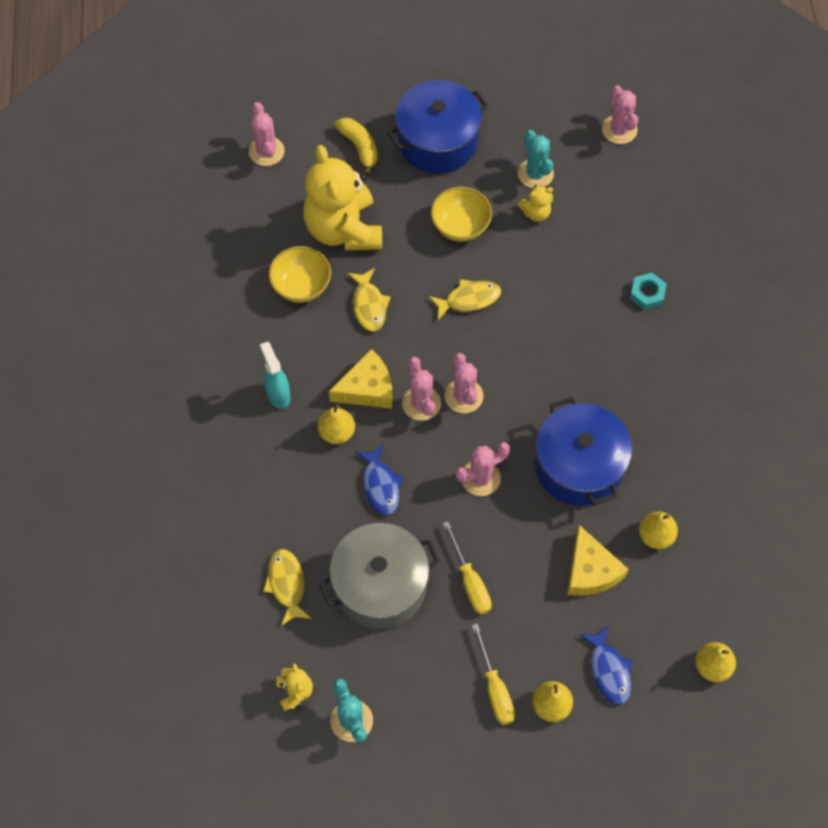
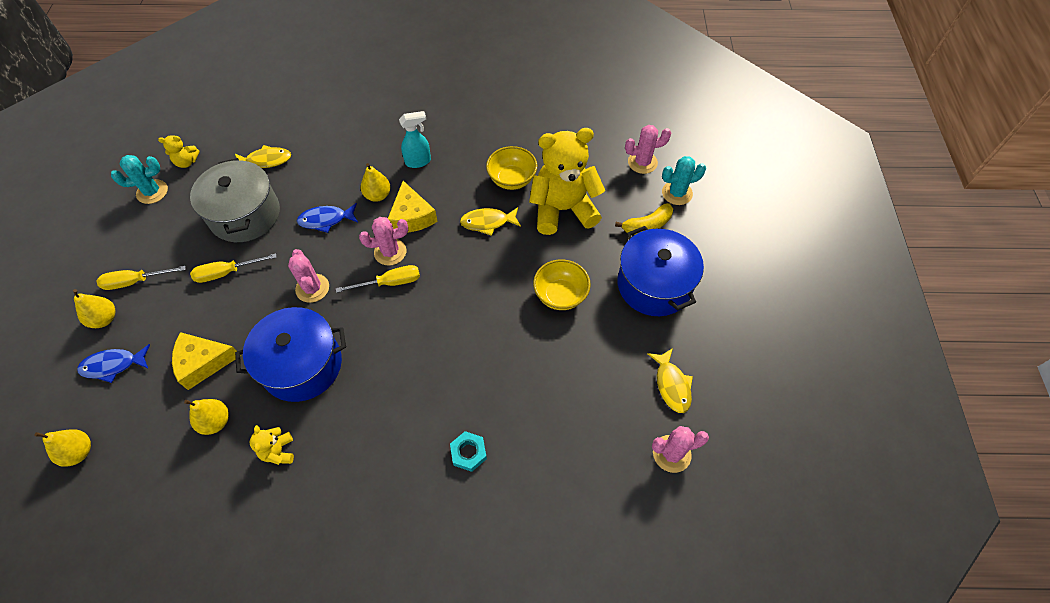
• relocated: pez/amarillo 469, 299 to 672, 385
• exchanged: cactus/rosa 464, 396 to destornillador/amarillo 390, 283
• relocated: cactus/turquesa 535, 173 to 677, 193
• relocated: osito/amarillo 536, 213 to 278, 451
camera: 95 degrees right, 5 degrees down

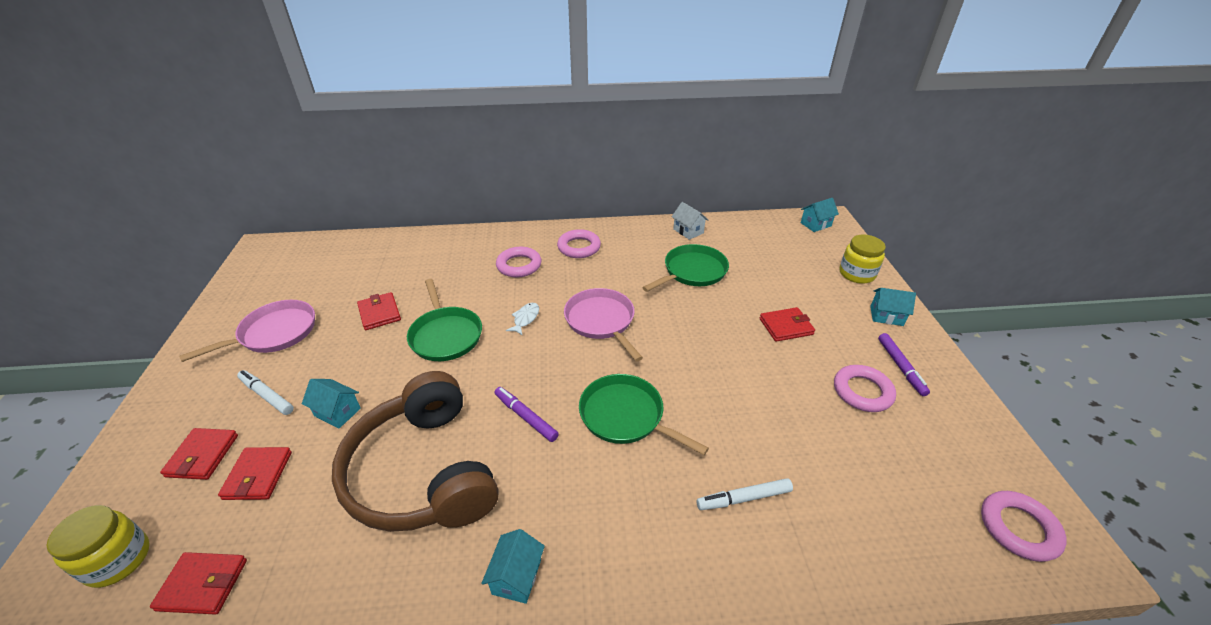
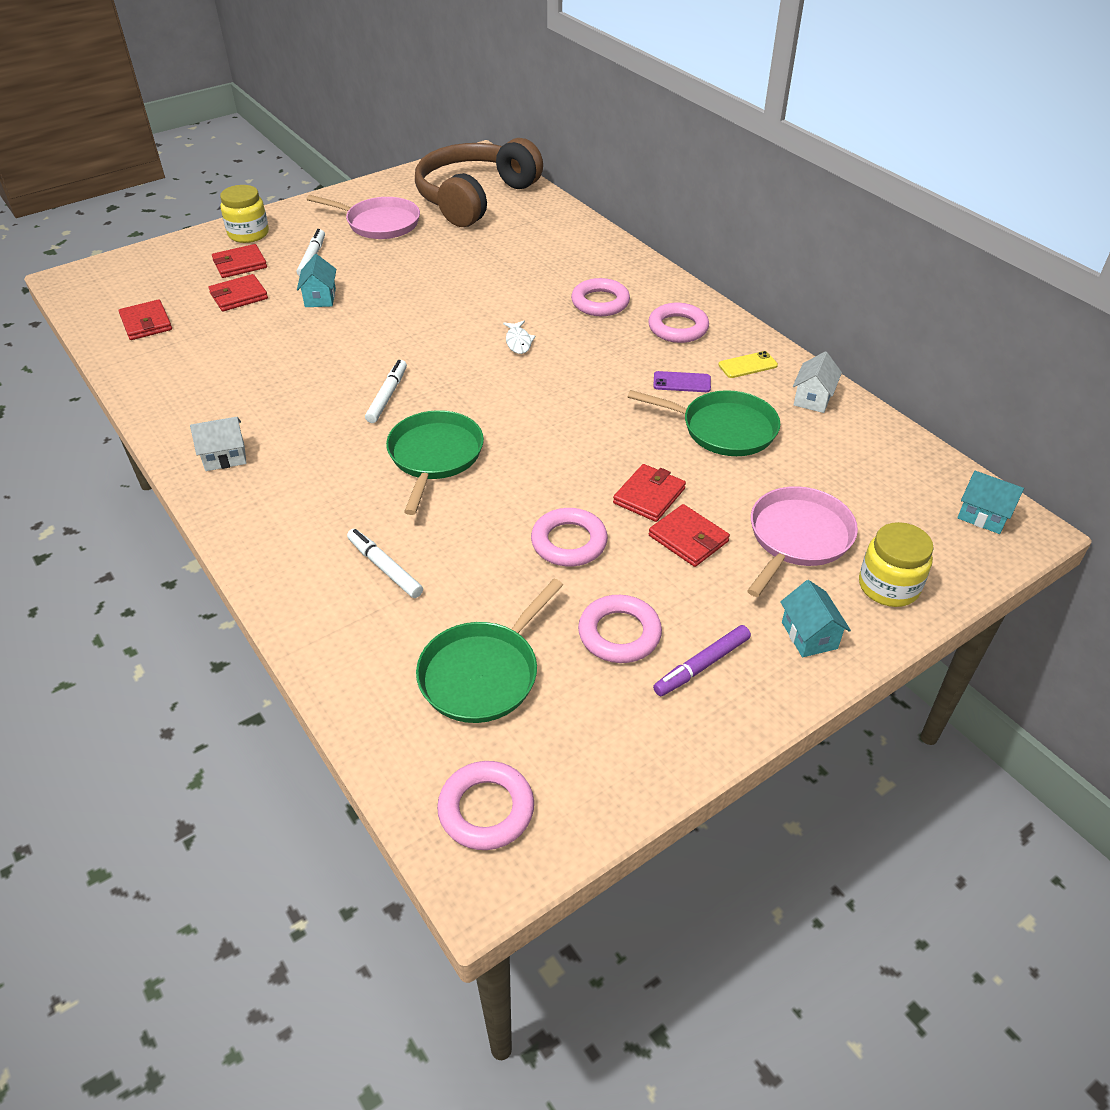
• relocated: tarro/amarillo 118, 560 to 248, 234
• relocated: auriculares/marrón 423, 472 to 474, 198
• relocated: cartera/rojo 379, 313 to 649, 496
• relocated: sartén/verde 445, 335 to 483, 673
• colour: casa/turquesa 517, 577 to casa/blanco 225, 457
• colour: rotulador/morado 525, 417 to rotulador/blanco 387, 396
• spun: pez/blanco 525, 319 = 518, 342 90 degrees clockwise
• relocated: sartén/rosa 601, 321 to 798, 537
• appeared: anillo/rosa 569, 542
• appeared: móvil/morado 682, 382
• appeared: móvil/amarillo 747, 365
camera: 60 degrees right, 5 degrees up

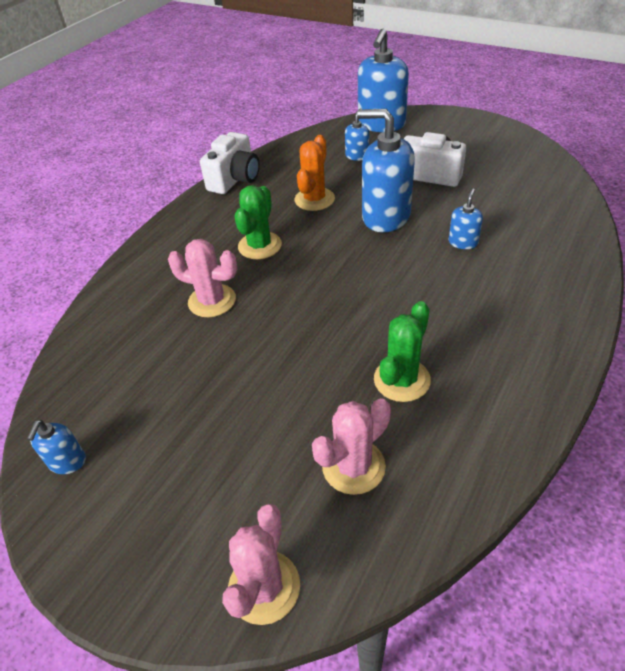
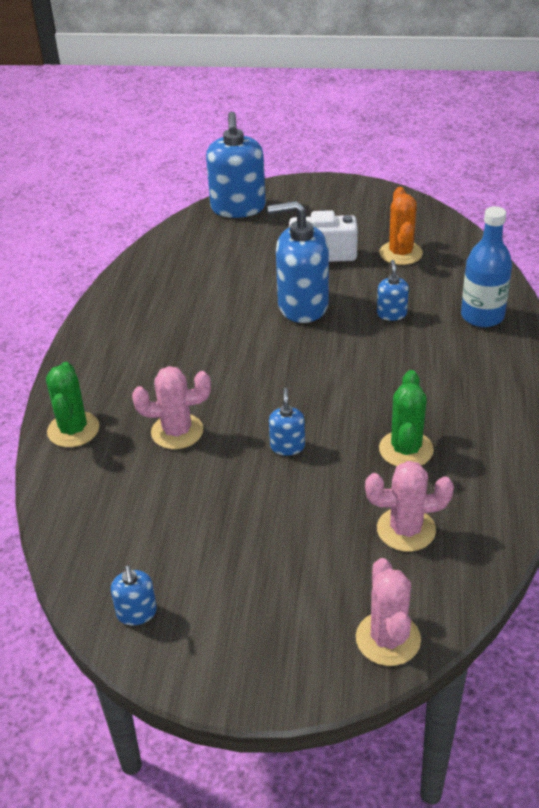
• missing: cámara/blanco 235, 179
• relocated: cactus/verde 260, 246 to 73, 430
• relocated: cactus/naranja 314, 199 to 400, 253
• spun: cactus/rosa 353, 466 = 406, 529 60 degrees clockwise
• relocated: dispensador de jabón/azul 357, 156 to 287, 446
• appeared: botella/azul 482, 316
camera: 25 degrees left, 5 degrees down

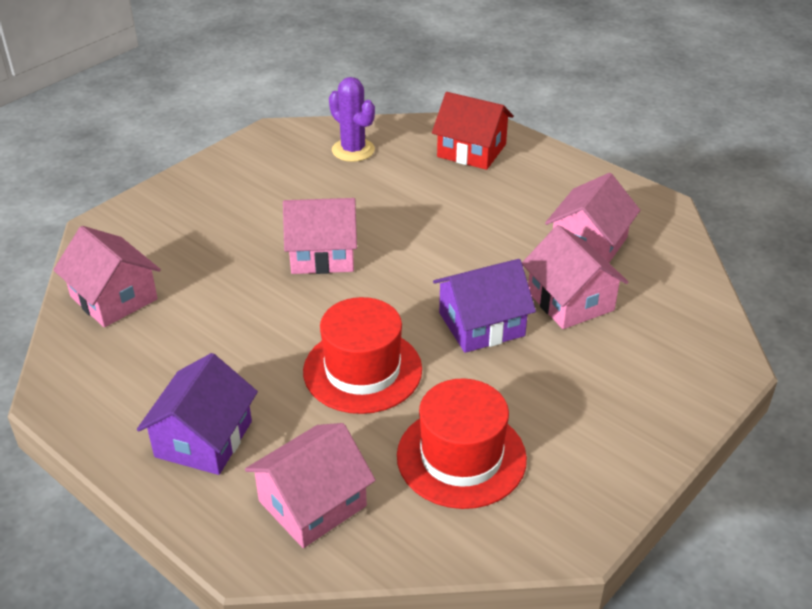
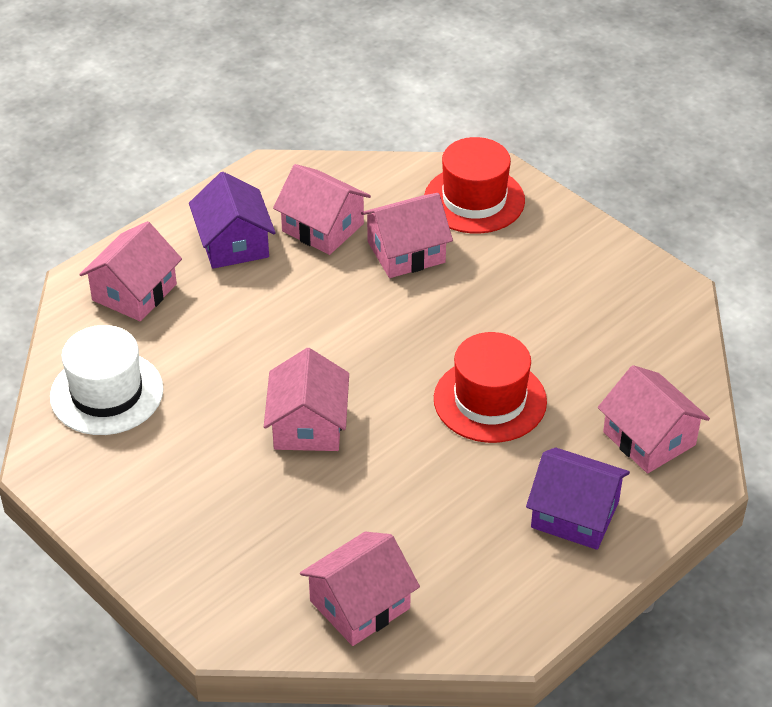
• exchanged: cactus/morado 353, 150 to sombrero/blanco 106, 393
• relocated: sombrero/rojo 461, 457 to 474, 200
• colour: casa/rojo 471, 150 to casa/rosa 134, 292
• relocated: casa/morado 481, 324 to 233, 243
camera: 85 degrees left, 5 degrees up

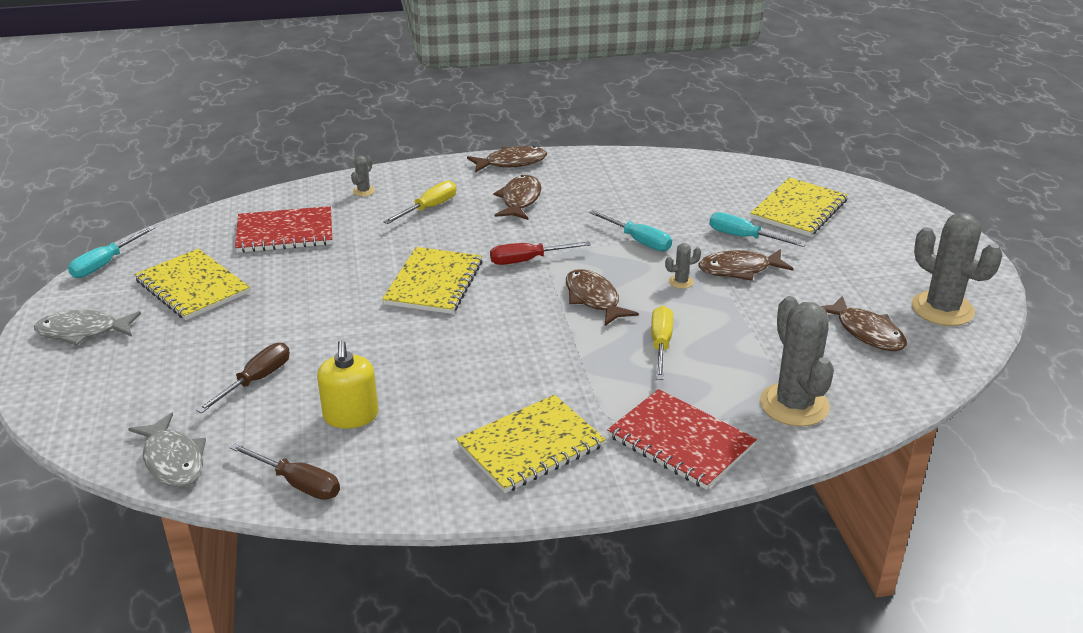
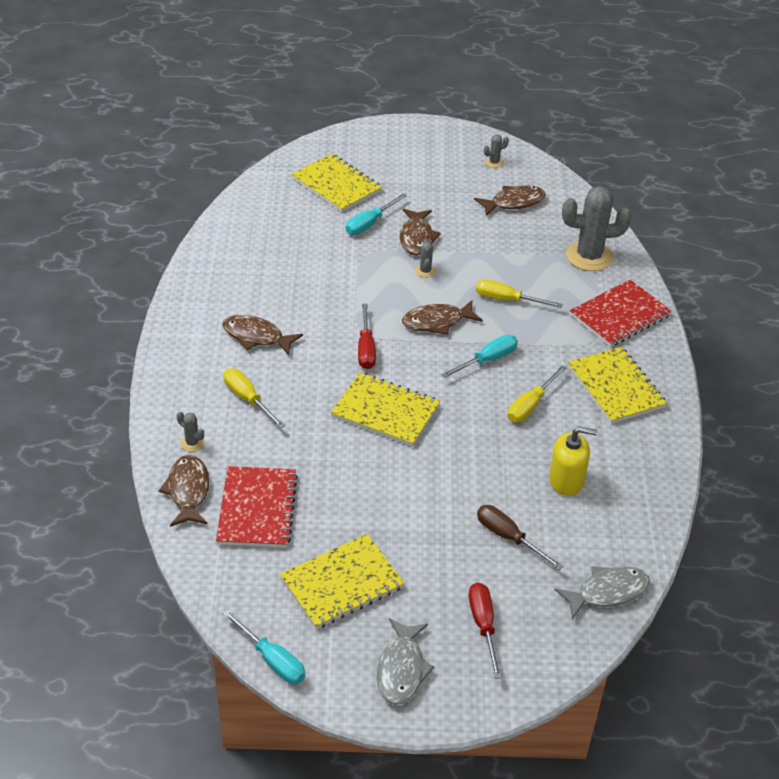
• missing: destornillador/marrón 297, 483
• relocated: pez/marrón 511, 163 to 188, 491
• relocated: destornillador/turquesa 638, 241 to 487, 360
• size: cactus/gris 942, 309 = 494, 162 x0.42
• appeared: destornillador/rojo 483, 625
• appeared: destornillador/amarillo 530, 405
camera: 80 degrees left, 10 degrees up

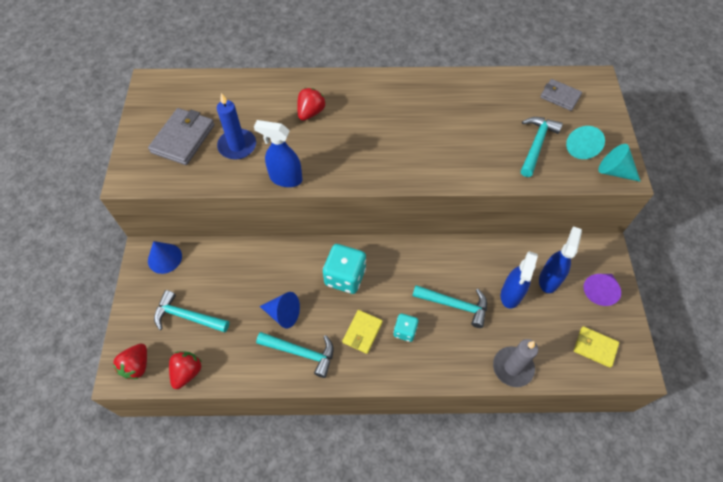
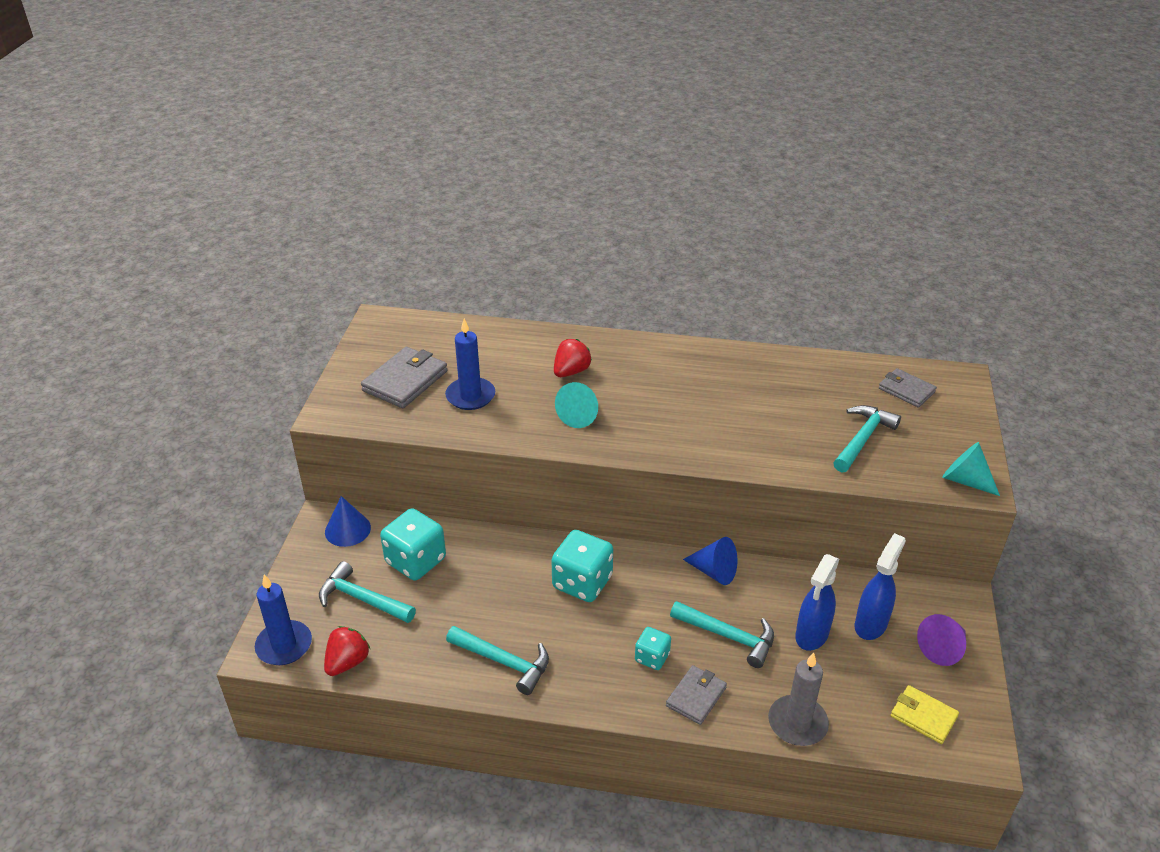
• exchanged: fresa/rojo 137, 366 to vela/azul 284, 645
• missing: pulverizador/azul 285, 178
• relocated: cono/azul 283, 313 to 714, 571
• missing: cartera/amarillo 362, 332
• relocated: cono/turquesa 580, 147 to 580, 415
• appeared: dado/turquesa 416, 561
• appeared: cartera/gris 696, 697
camera: 10 degrees right, 20 degrees down

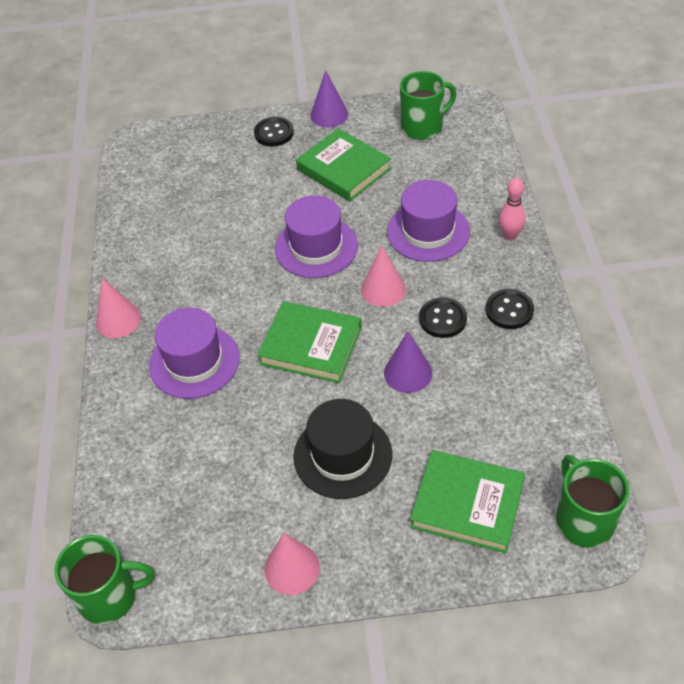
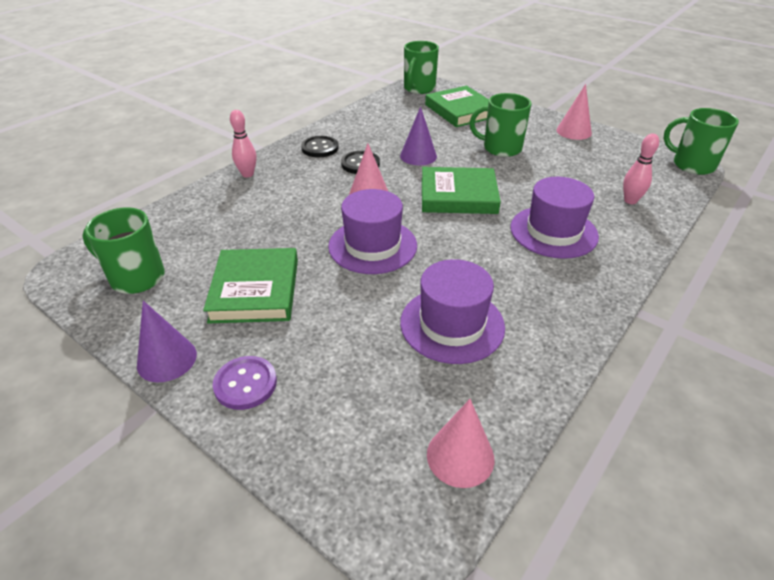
• relocated: cono/rosa 118, 320 to 460, 456
• colour: botón/negro 274, 133 to botón/morado 245, 384
• spun: libro/verde 311, 346 = 458, 195 60 degrees counterclockwise
• exchanged: sombrero/negro 342, 455 to taza/verde 501, 148
• relocated: sombrero/morado 428, 231 to 452, 324
• appeared: bolo/rosa 630, 201
camera: 140 degrees left, 10 degrees down

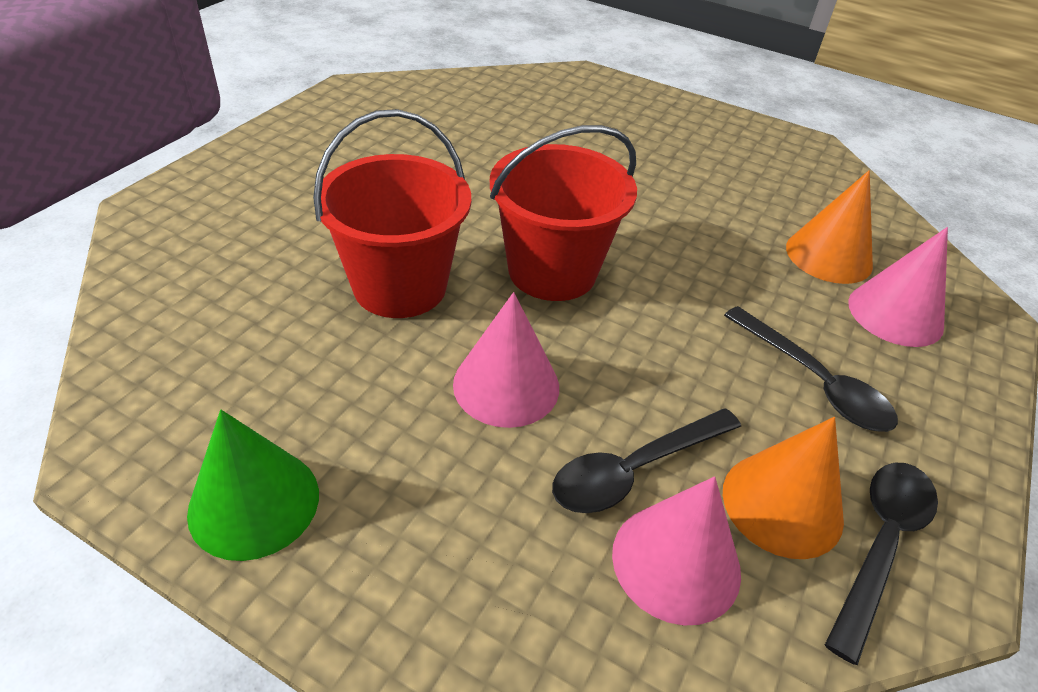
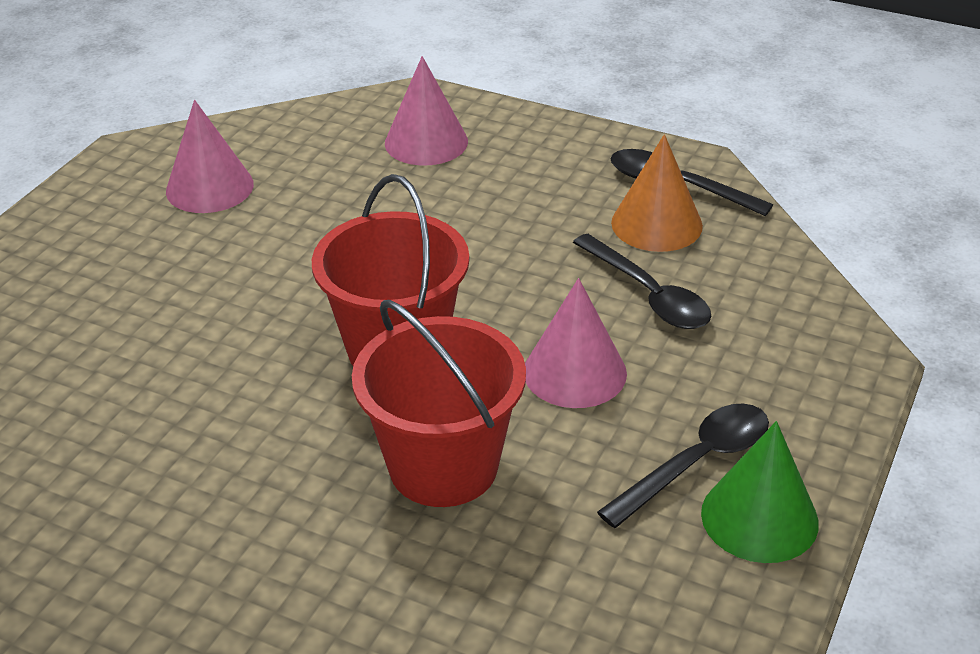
• relocated: cono/rosa 676, 562 to 209, 187
• relocated: cuchara/negro 814, 382 to 697, 462
• missing: cono/naranja 829, 256
camera: 90 degrees left, 5 degrees down

